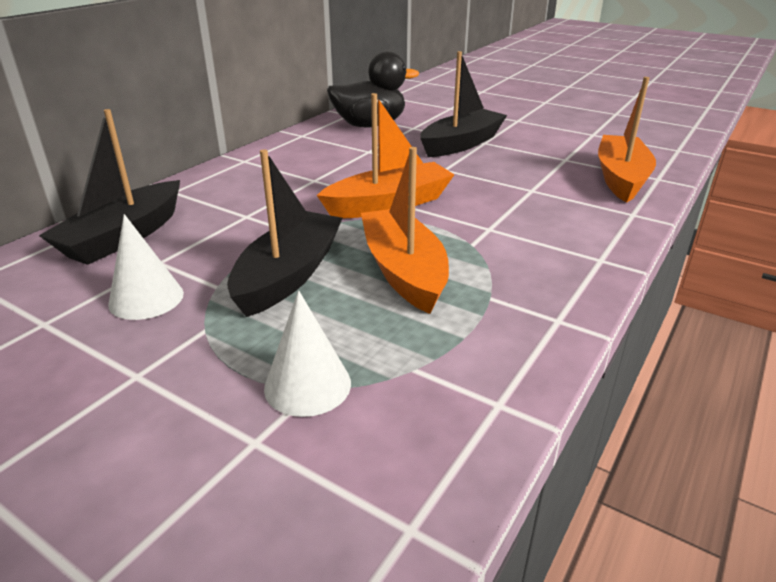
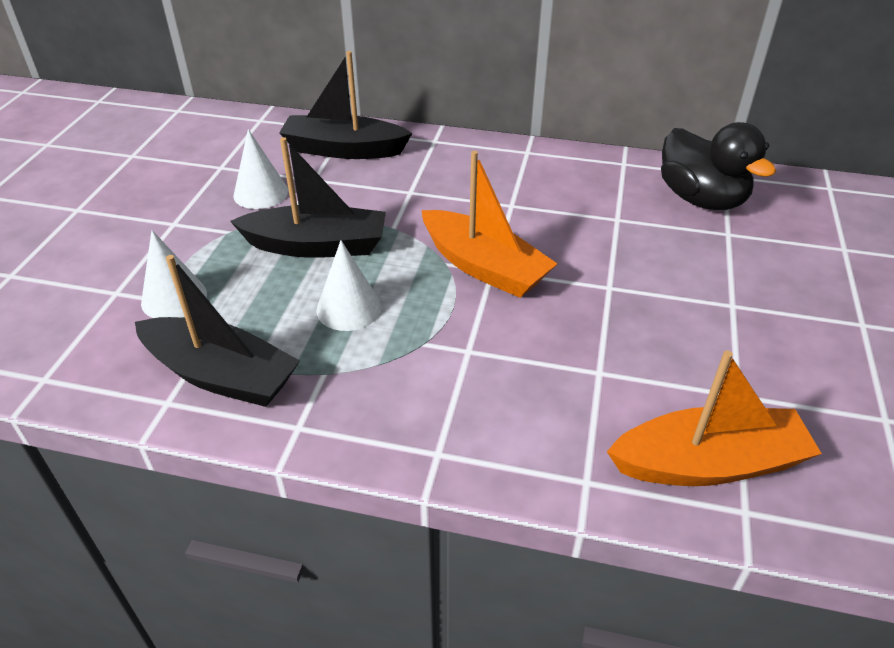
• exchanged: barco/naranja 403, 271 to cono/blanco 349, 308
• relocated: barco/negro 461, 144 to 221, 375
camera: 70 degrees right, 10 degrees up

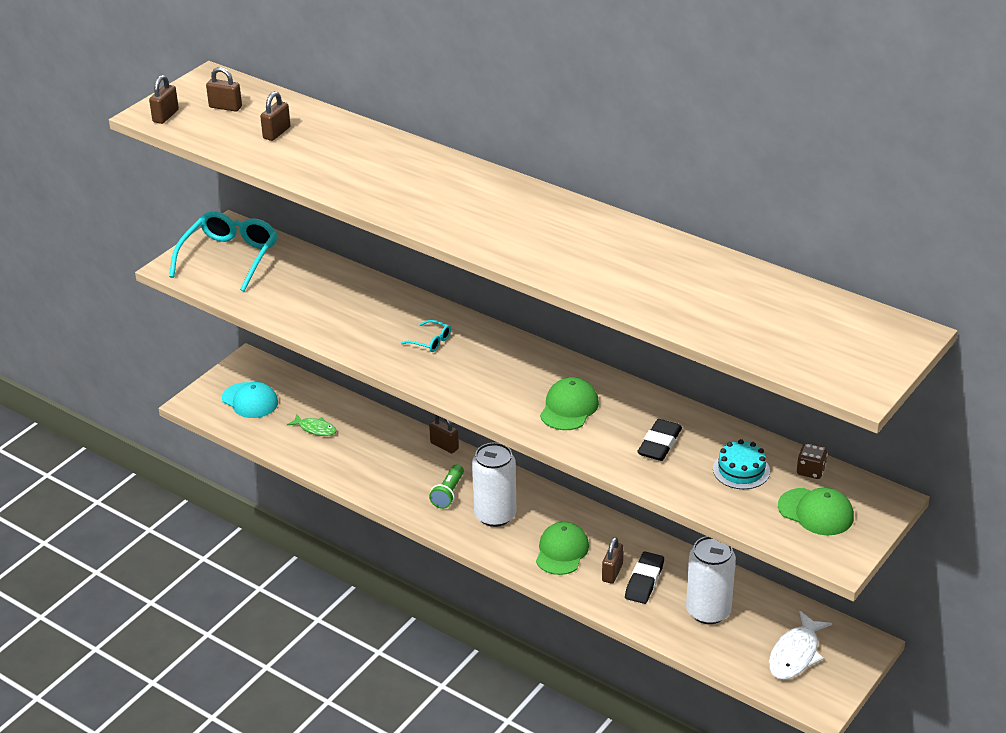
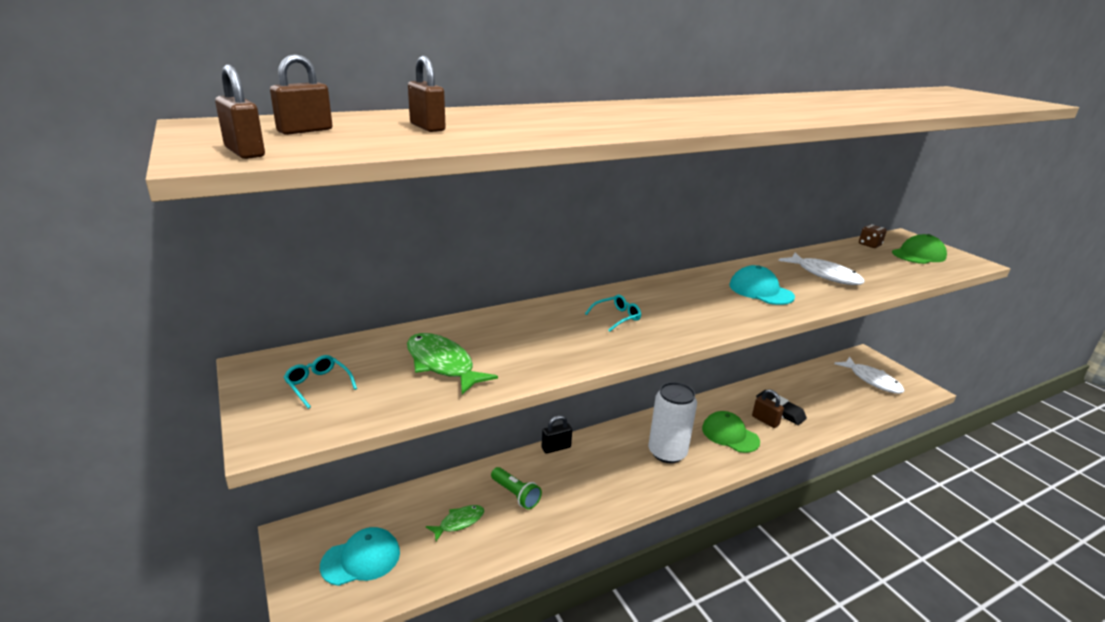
• size: gafas/turquesa 229, 258 = 318, 385 x0.44
• colour: candado/marrón 444, 446 to candado/negro 556, 448
• relocated: lámpara de mano/verde 448, 493 to 515, 494
• colour: gorra/verde 569, 408 to gorra/turquesa 761, 291
• exchanged: goma de borrar/negro 659, 444 to pez/blanco 824, 275
• missing: lata/blanco 708, 611
• missing: tarta/turquesa 741, 470
• appeared: pez/verde 442, 364
camera: 65 degrees left, 10 degrees down

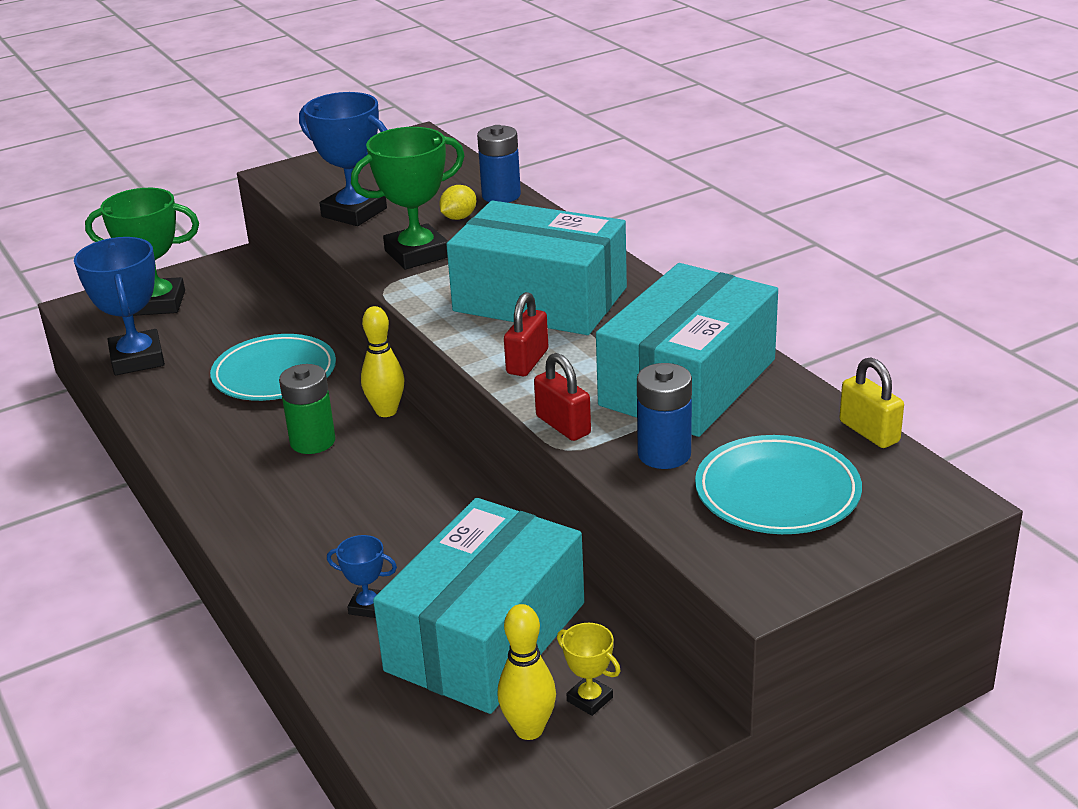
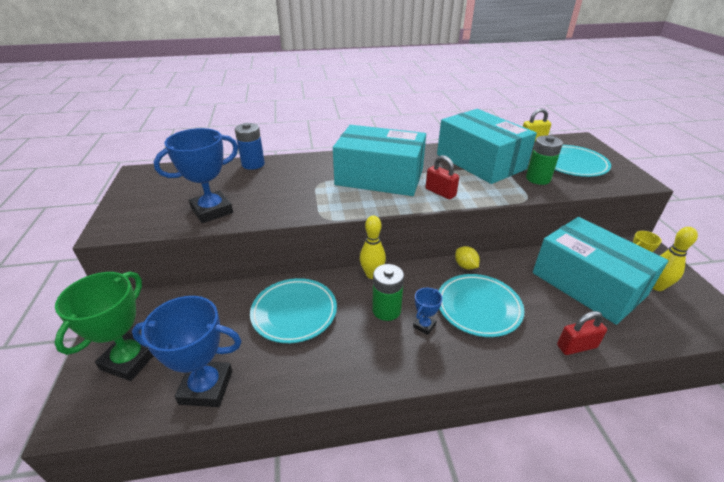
• relocated: trofeo/azul 367, 606 to 424, 325
• missing: trofeo/verde 417, 254
• relocated: limón/amarillo 459, 217 to 465, 266
• spun: caja/turquesa 540, 299 = 379, 177 60 degrees clockwise
• relocated: candado/rojo 563, 425 to 576, 346
• colour: pila/azul 664, 454 to pila/verde 538, 179
• appeared: plato/turquesa 478, 307
camera: 70 degrees left, 5 degrees up

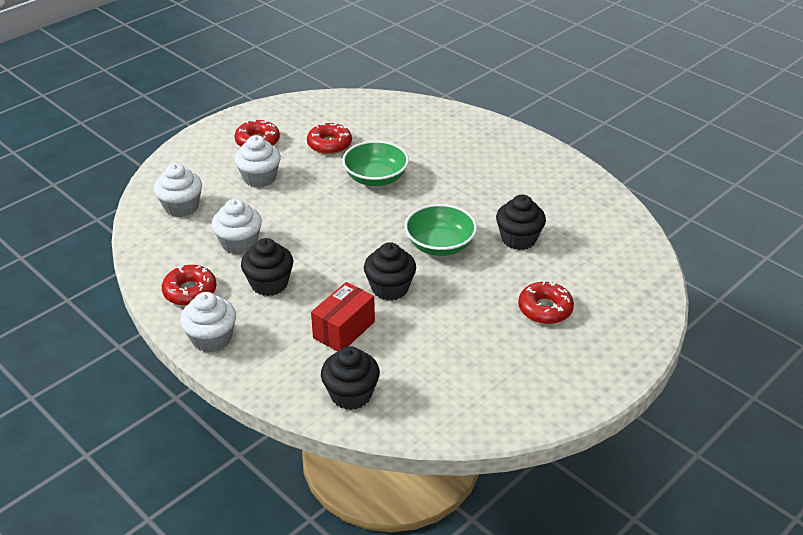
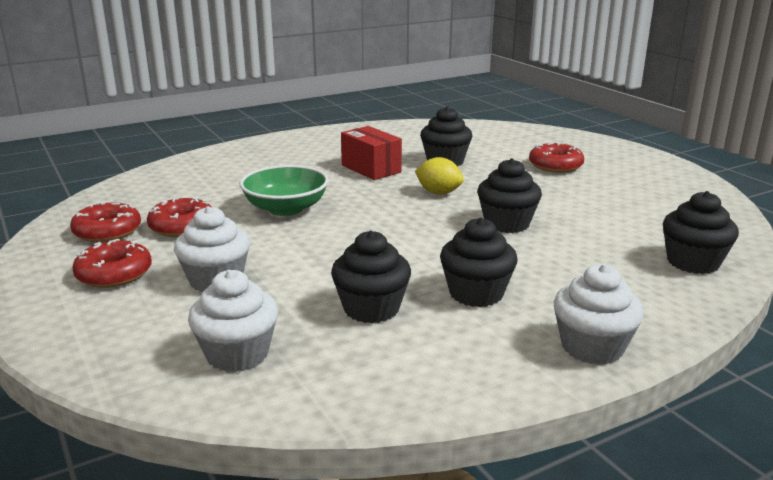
• relocated: rosquilla/rojo 190, 291 to 107, 231
• colour: magdalena/blanco 239, 243 to magdalena/negro 371, 308
• relocated: caja/rojo 344, 330 to 371, 169
• exchanged: cuenco/verde 440, 245 to limón/amarillo 438, 193
camera: 75 degrees left, 15 degrees down

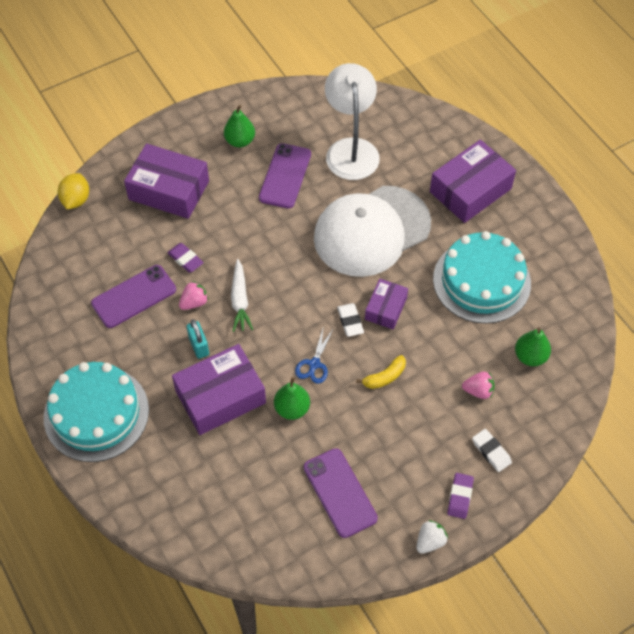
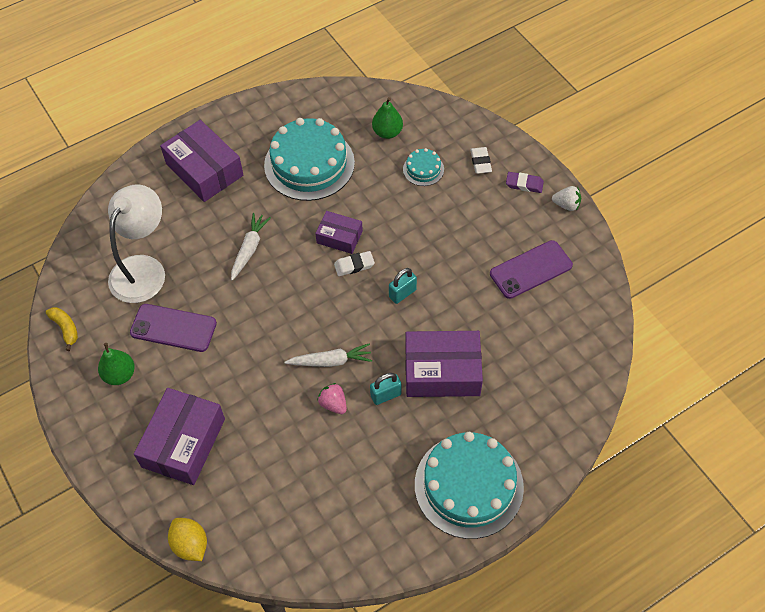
• spun: limón/amarillo 76, 200 = 190, 545 45 degrees clockwise
• missing: móvil/morado 134, 296
• missing: goma de borrar/morado 185, 259
• spun: caja/morado 220, 397 = 442, 371 60 degrees counterclockwise
• missing: pera/verde 292, 409
• exchanged: tijeras/azul 314, 364 to candado/turquesa 402, 293
• exchanged: gorra/blanco 371, 231 to zanahoria/blanco 249, 249
• spun: lámpara/blanco 351, 149 = 143, 269 120 degrees clockwise
• relocated: plátano/amarillo 384, 377 to 66, 328
• spun: fresa/blanco 430, 541 = 566, 205 150 degrees clockwise
• exchanged: fresa/rosa 478, 391 to tarta/turquesa 423, 169
• spun: goma de borrar/blanco 491, 451 = 480, 162 60 degrees counterclockwise
camera: 90 degrees left, 0 degrees up

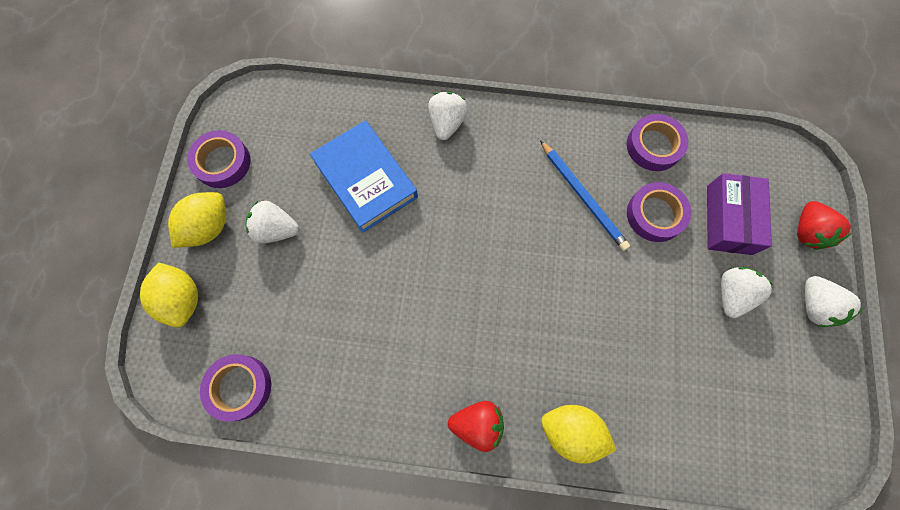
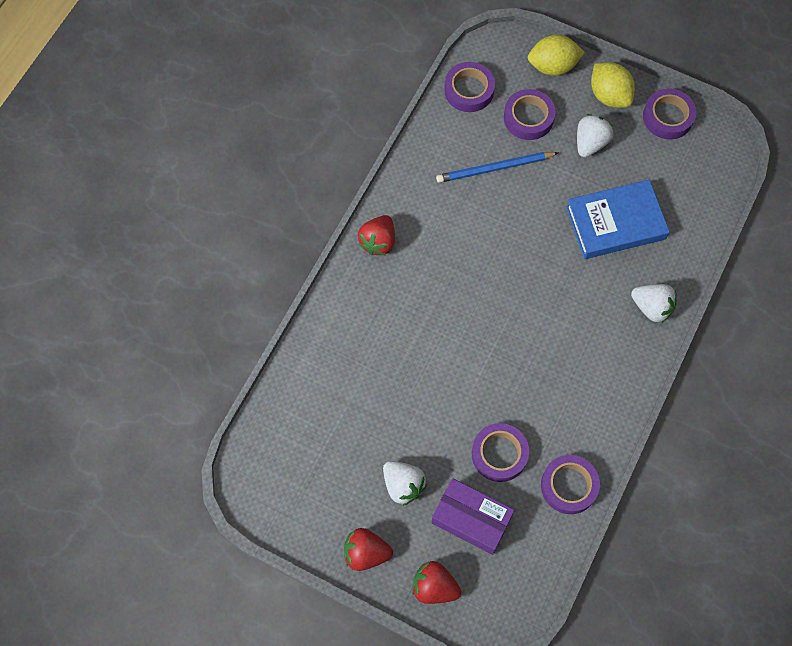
• relocated: lápiz/azul 583, 197 to 494, 168
• missing: limón/amarillo 571, 431
• colour: fresa/blanco 814, 306 to fresa/rojo 366, 553
• appeared: cinta adhesiva/morado 528, 118
camera: 110 degrees right, 5 degrees down

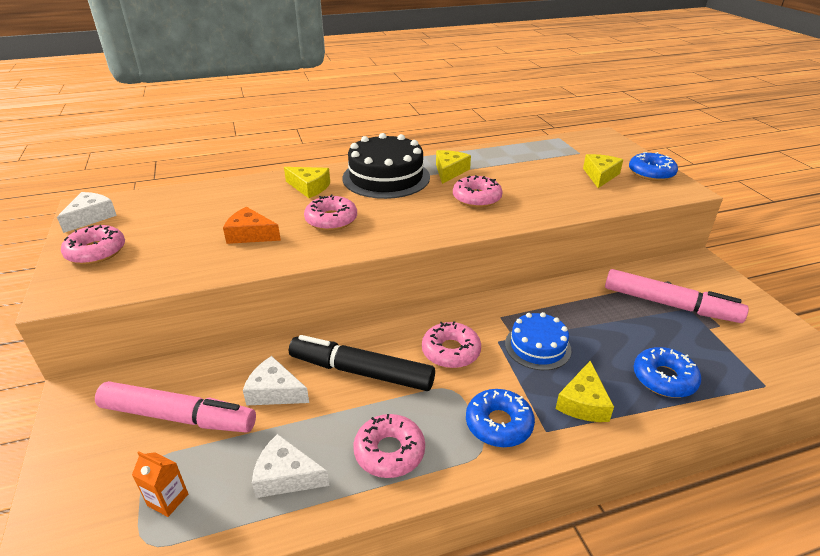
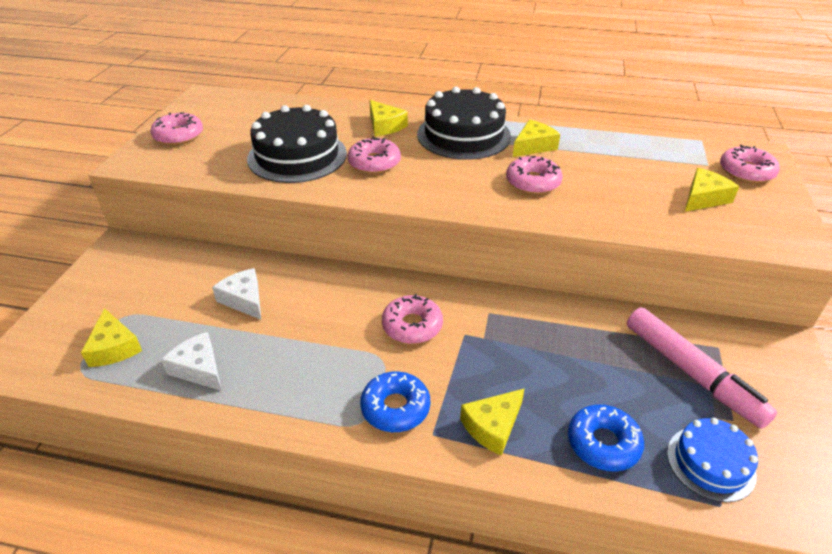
• missing: queso/blanco 91, 217
• missing: rotulador/rosa 178, 417
• exchanged: cartón de leche/naranja 168, 500 to queso/amarillo 114, 347
• exchanged: queso/naranja 250, 234 to tarta/negro 297, 156
• missing: rotulador/negro 361, 372
• relocated: rosquilla/rosa 389, 452 to 746, 171
• relocated: tarta/azul 537, 346 to 710, 463
• missing: rosquilla/azul 651, 173
camera: 30 degrees right, 5 degrees up

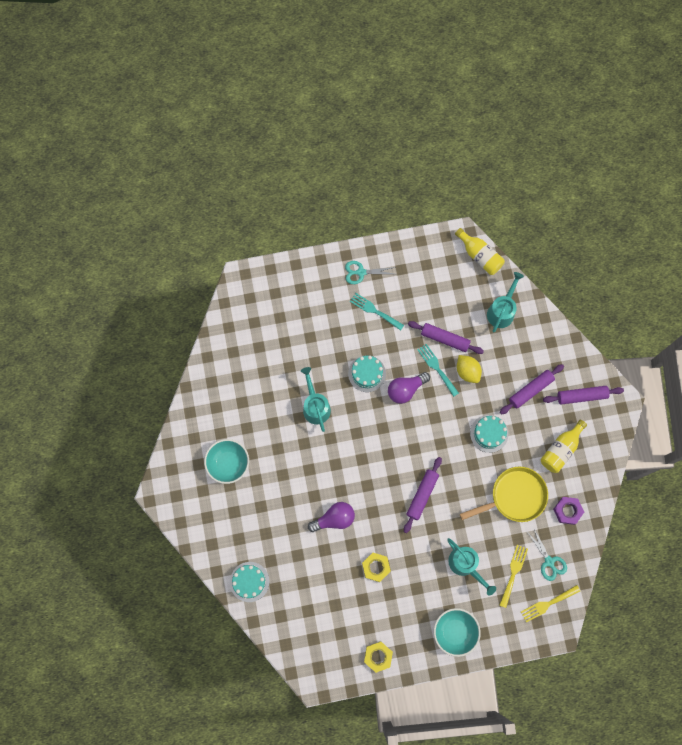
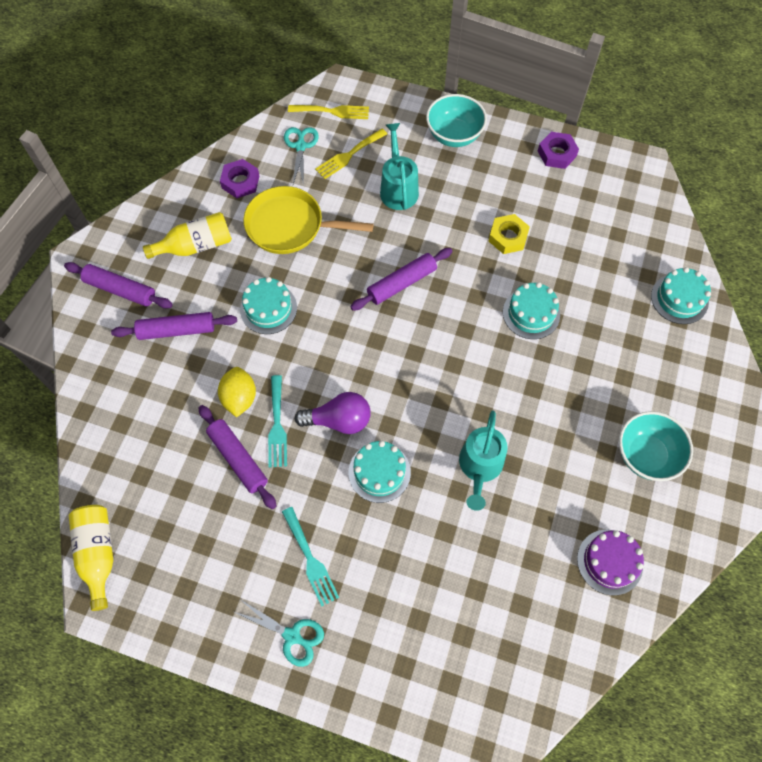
• exchanged: bombilla/morado 334, 519 to tarta/turquesa 531, 313
• colour: tuerca/amarillo 378, 656 to tuerca/morado 557, 153
• missing: regadera/turquesa 502, 311
• appeared: tarta/morado 609, 562
camera: 150 degrees left, 10 degrees down

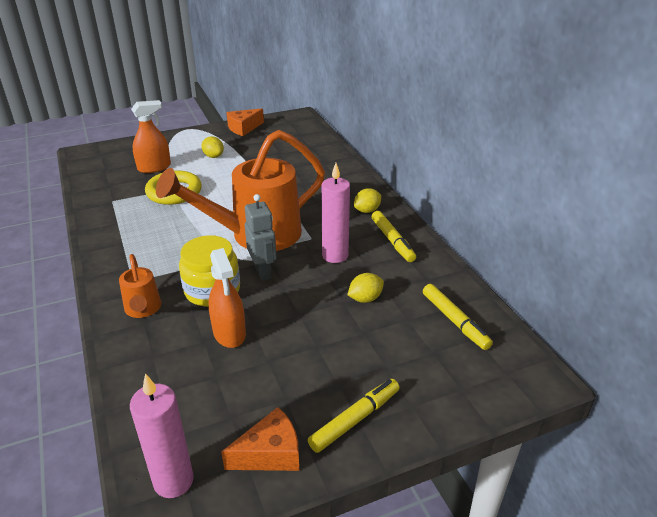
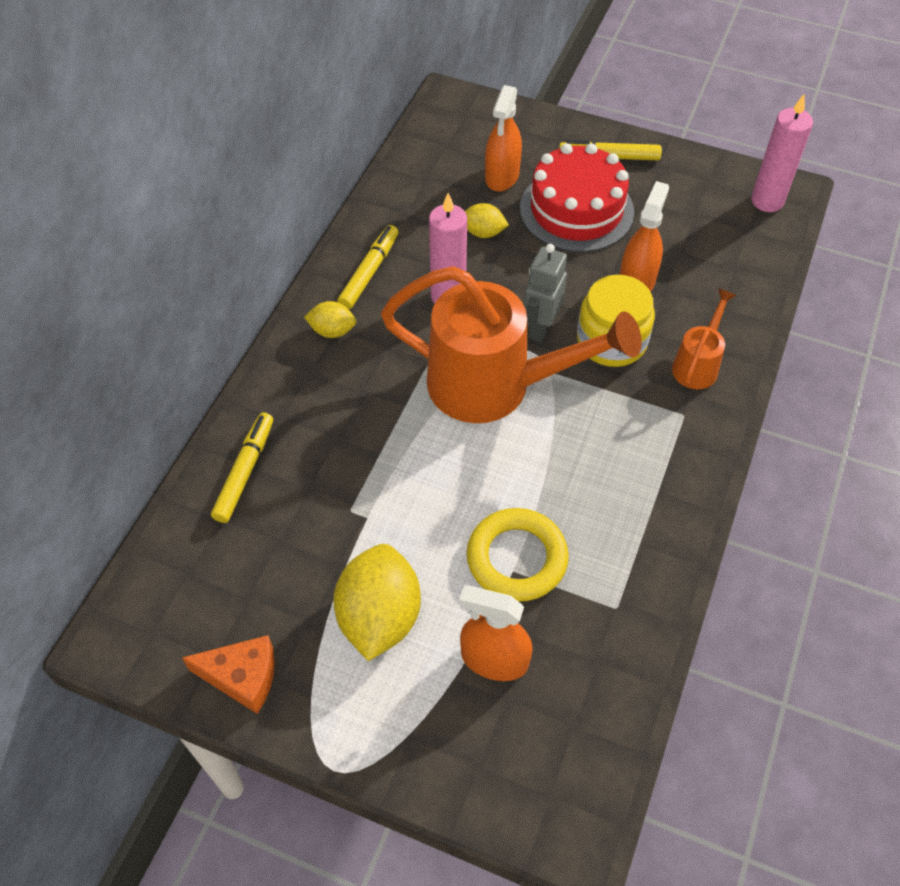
• size: limón/amarillo 213, 156 = 379, 617 x1.95
• missing: queso/naranja 270, 453
• relocated: rotulador/amarillo 454, 321 to 245, 471
• appeared: pulverizador/naranja 502, 176
• appeared: tarta/rojo 576, 210
camera: 135 degrees left, 20 degrees up

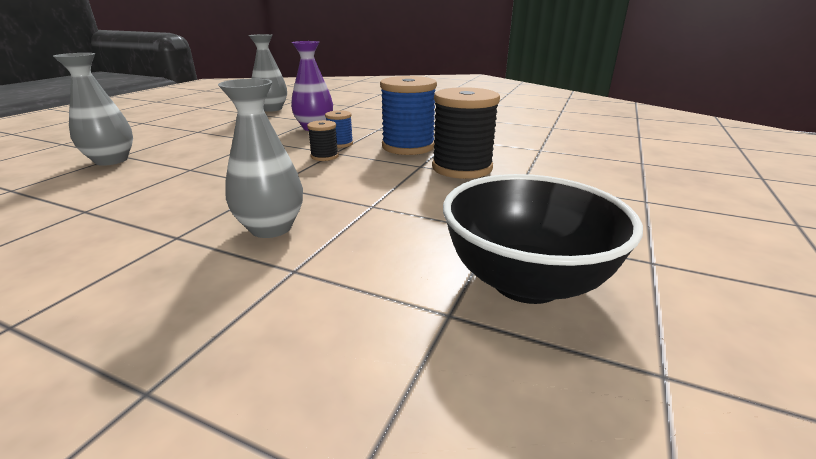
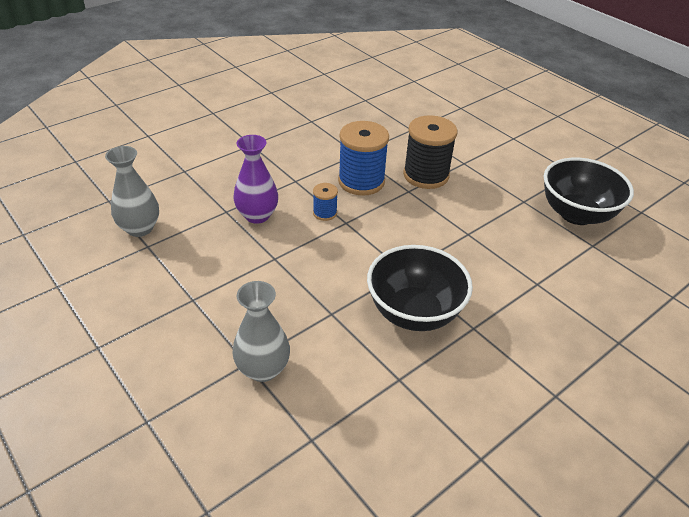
• missing: florero/gris 271, 228
• missing: carrete/negro 324, 156
• appeared: cuenco/negro 414, 312
camera: 65 degrees left, 15 degrees up

